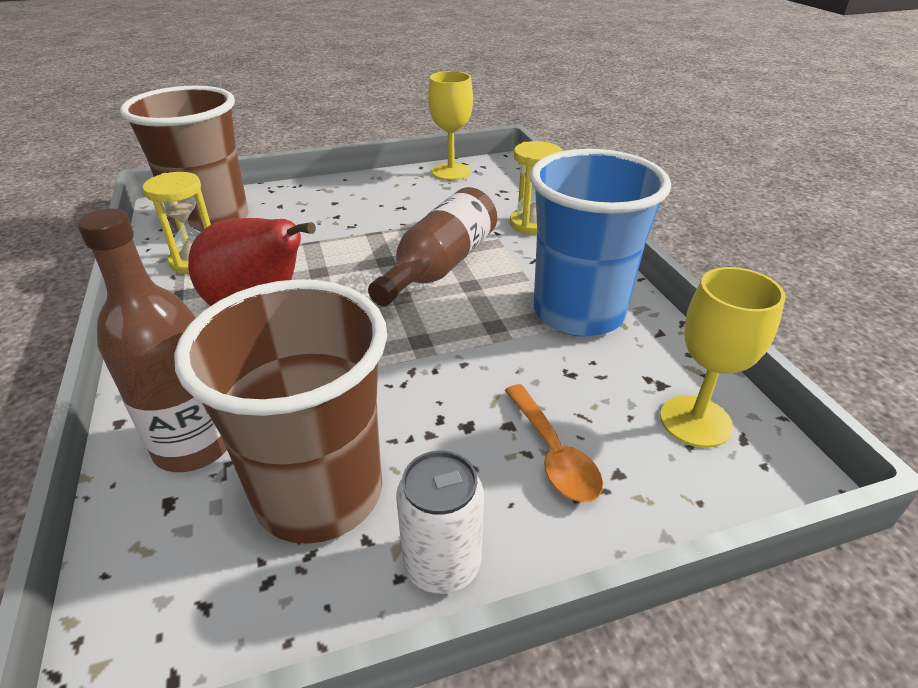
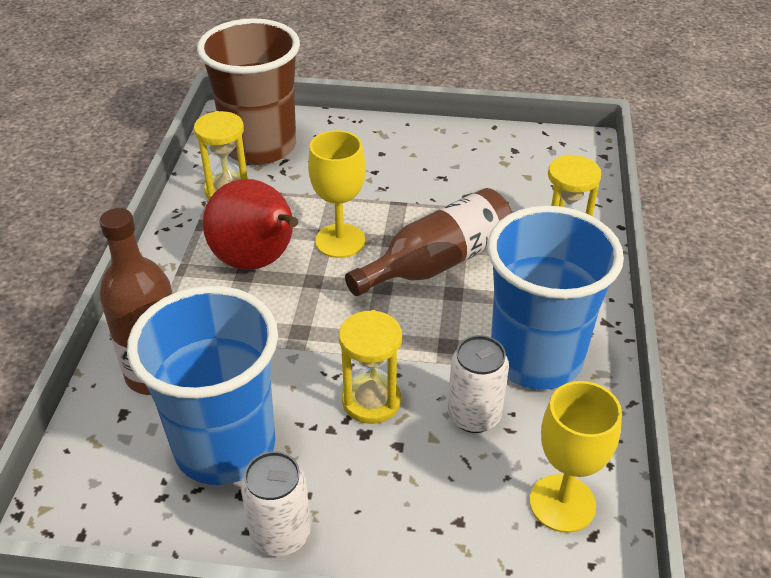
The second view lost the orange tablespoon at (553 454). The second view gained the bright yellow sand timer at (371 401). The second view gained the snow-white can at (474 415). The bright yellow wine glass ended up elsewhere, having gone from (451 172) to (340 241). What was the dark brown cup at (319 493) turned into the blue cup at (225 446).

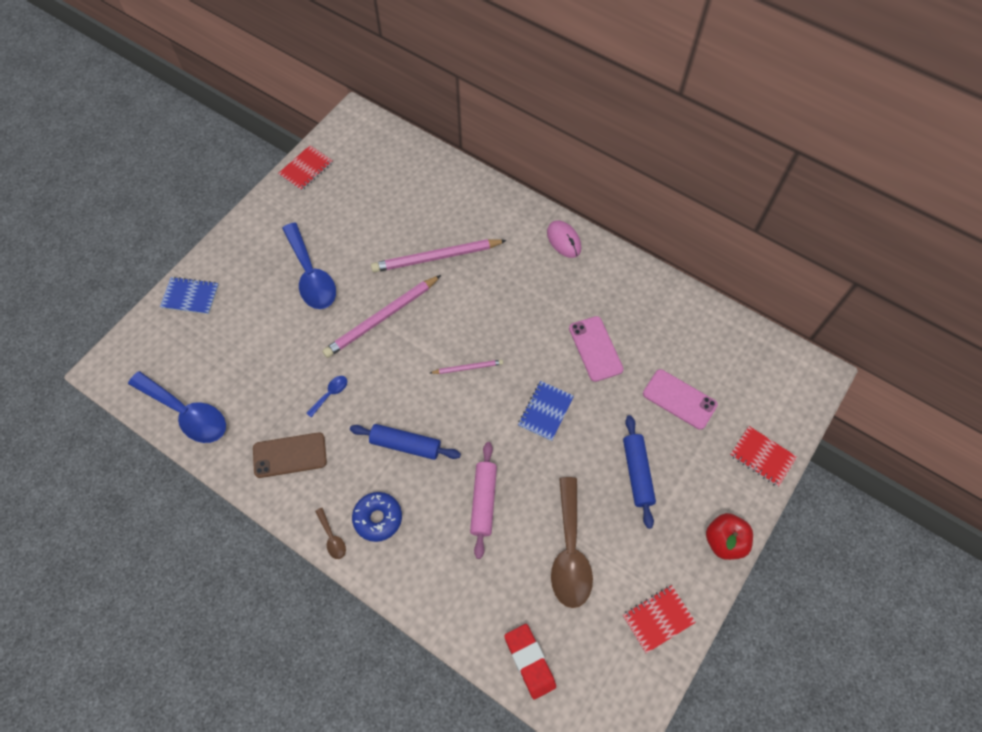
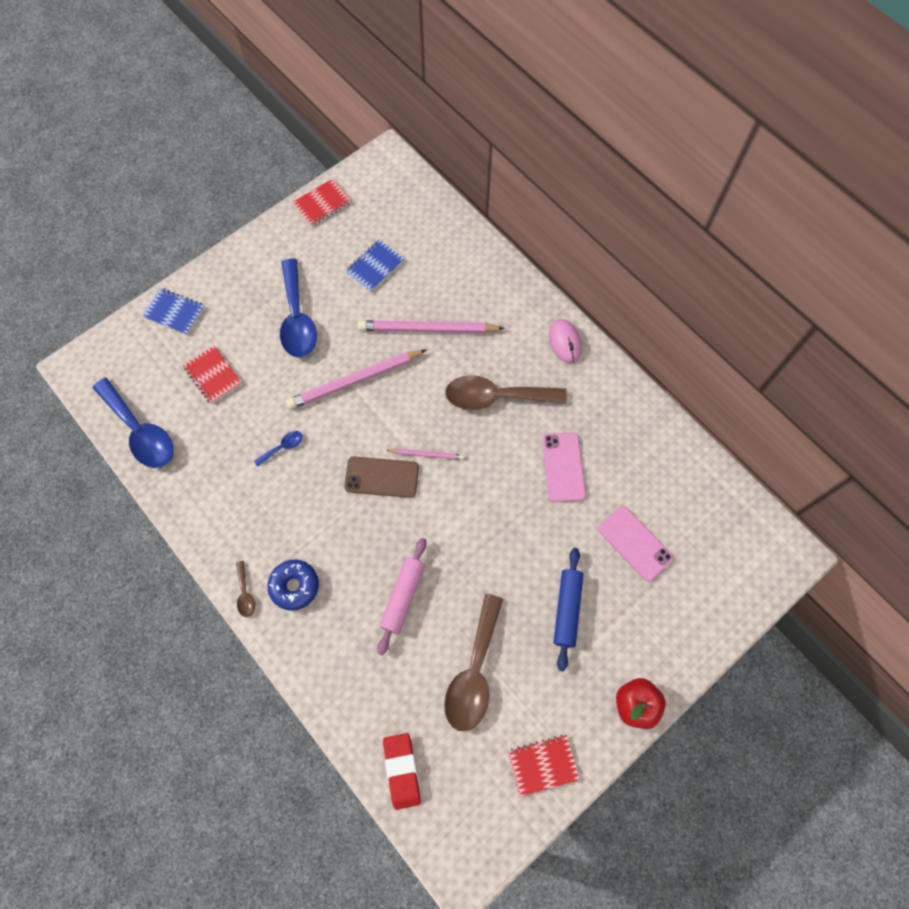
The second view lost the blue rolling pin at (405 445). The second view gained the dark brown tablespoon at (495 397). The dark brown smartphone ended up elsewhere, having gone from (290 455) to (381 477). The blue notepad ended up elsewhere, having gone from (545 411) to (375 267). The red notepad ended up elsewhere, having gone from (762 457) to (213 375).

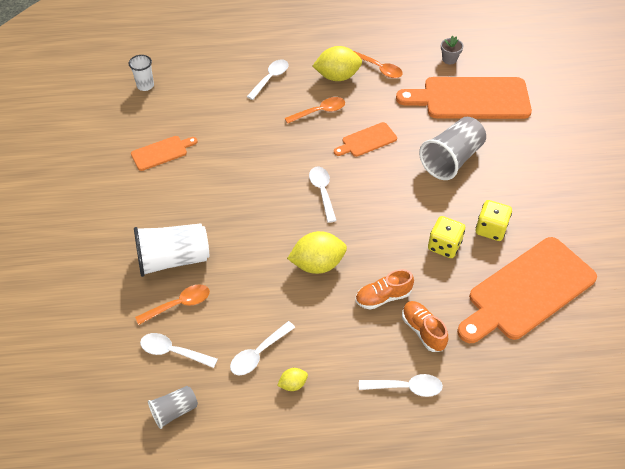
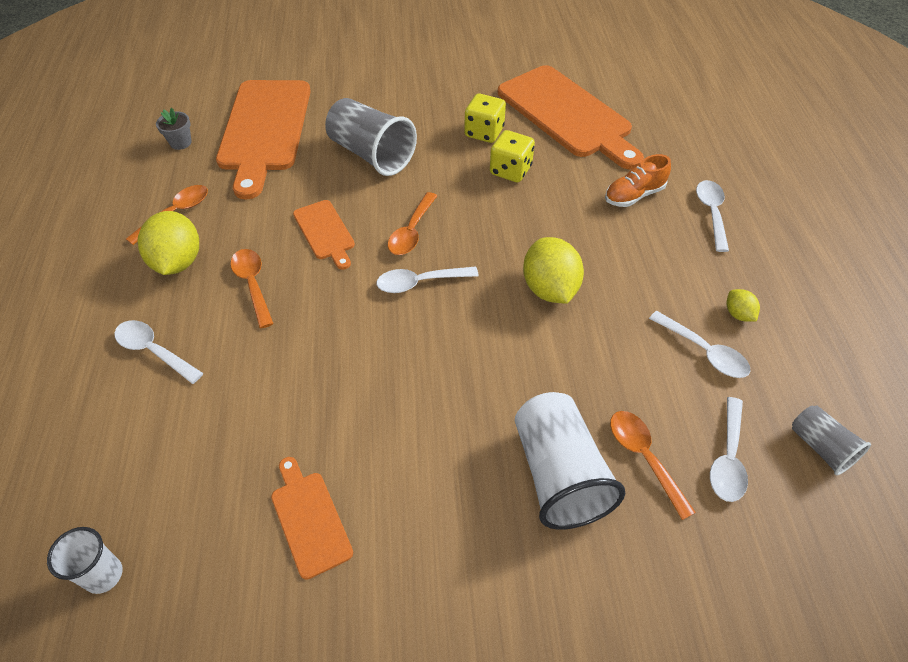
The second view lost the orange shoe at (383 297). The second view gained the orange tablespoon at (411 231).

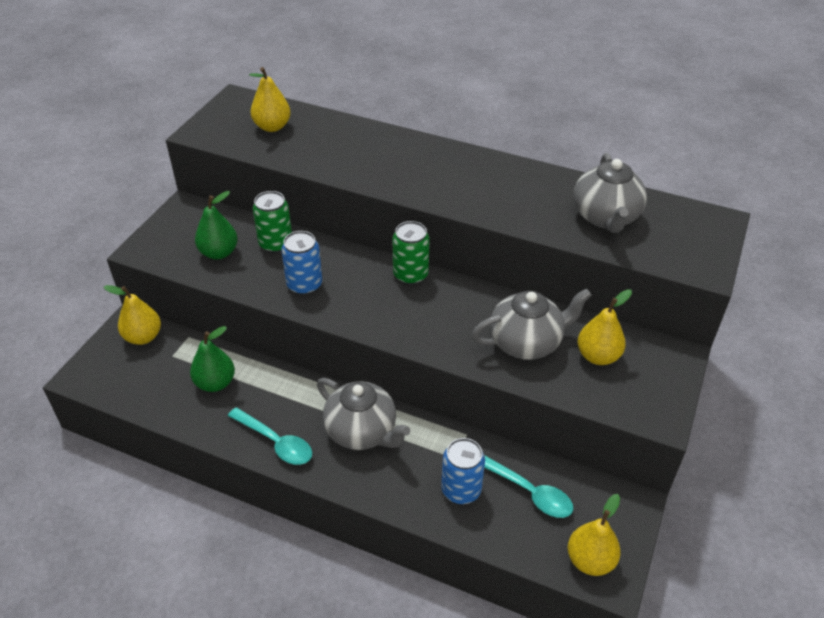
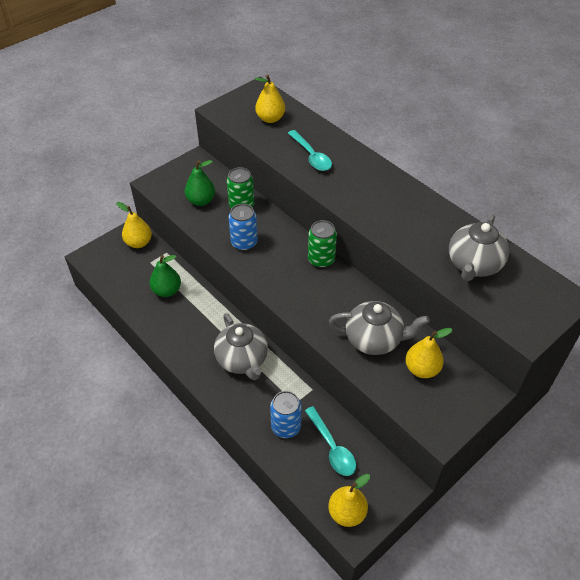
The teal tablespoon ended up elsewhere, having gone from (275 442) to (311 156).

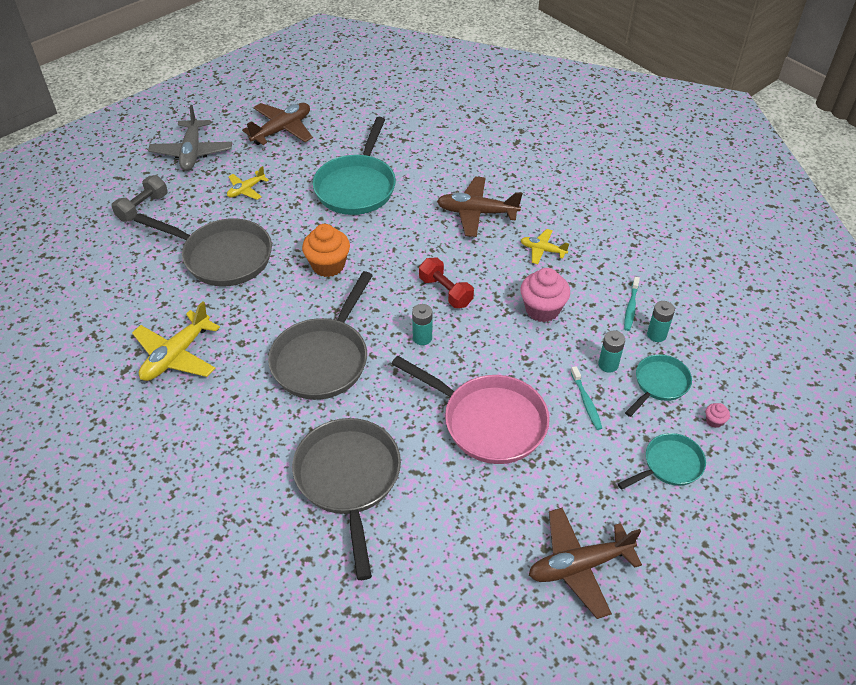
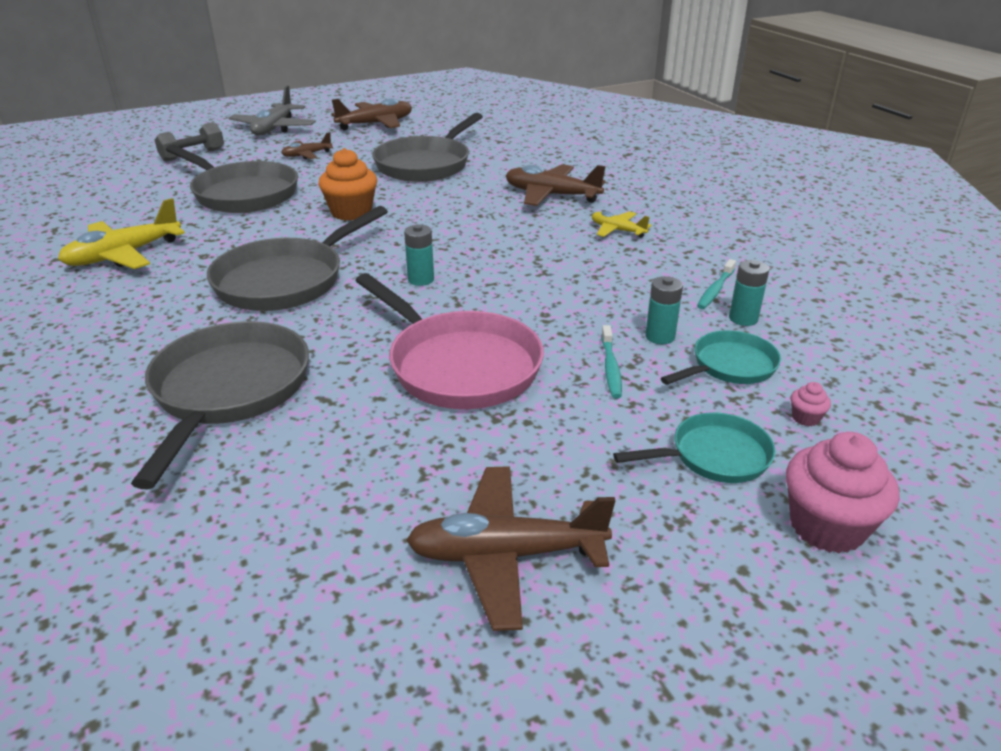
The second view lost the red dumbbell at (445 292). The rose-pink fairy cake ended up elsewhere, having gone from (542 309) to (826 526). What was the bright yellow toy plane at (246 190) turned into the dark brown toy plane at (307 155). What was the teal frying pan at (356 187) turned into the ash-grey frying pan at (426 164).

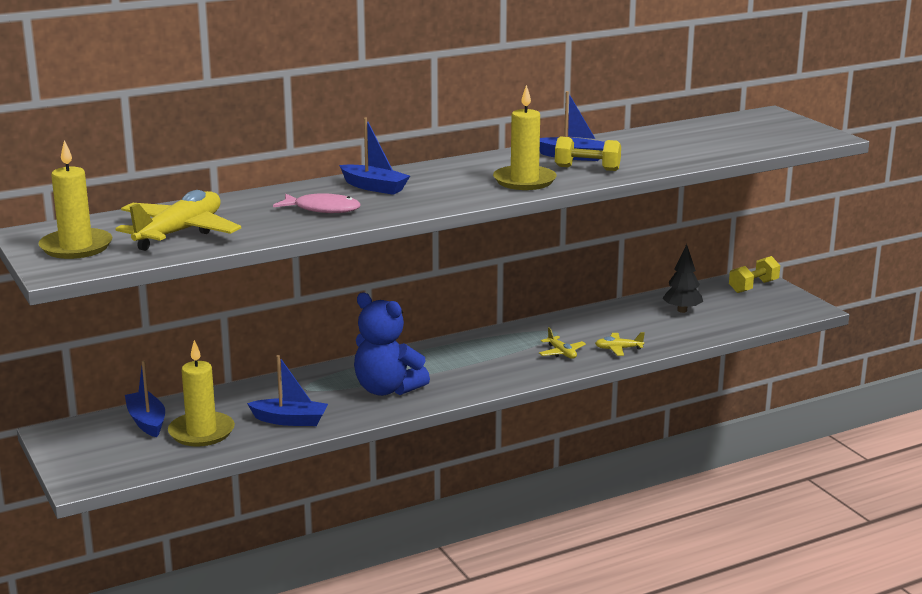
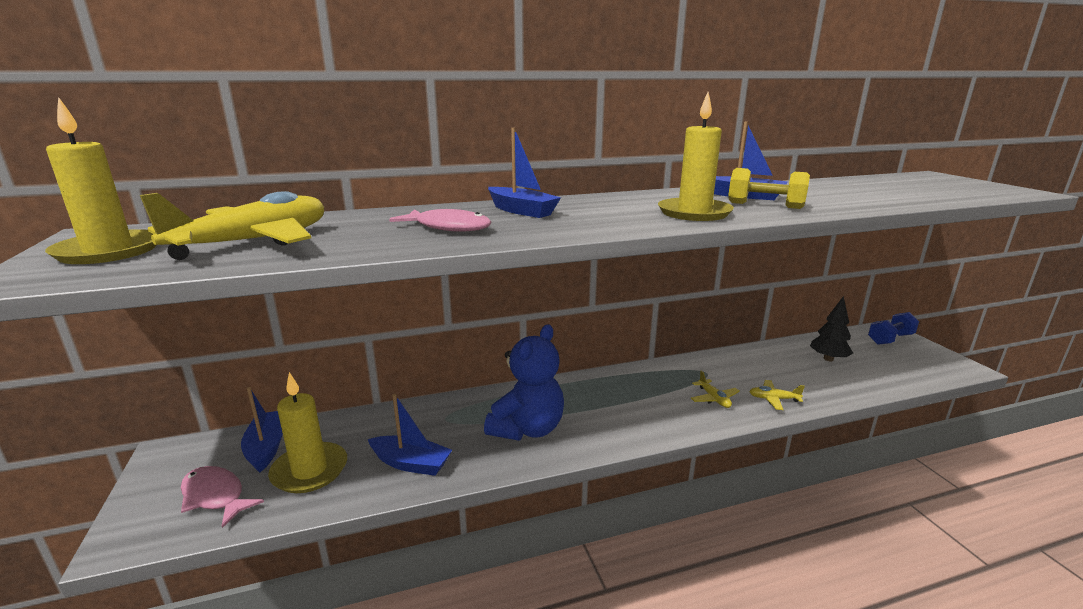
The second view gained the rose-pink fish at (215 496). What was the bright yellow dumbbell at (753 287) turned into the blue dumbbell at (890 339). The blue teddy at (387 389) ended up facing another way, 105 degrees counterclockwise from before.

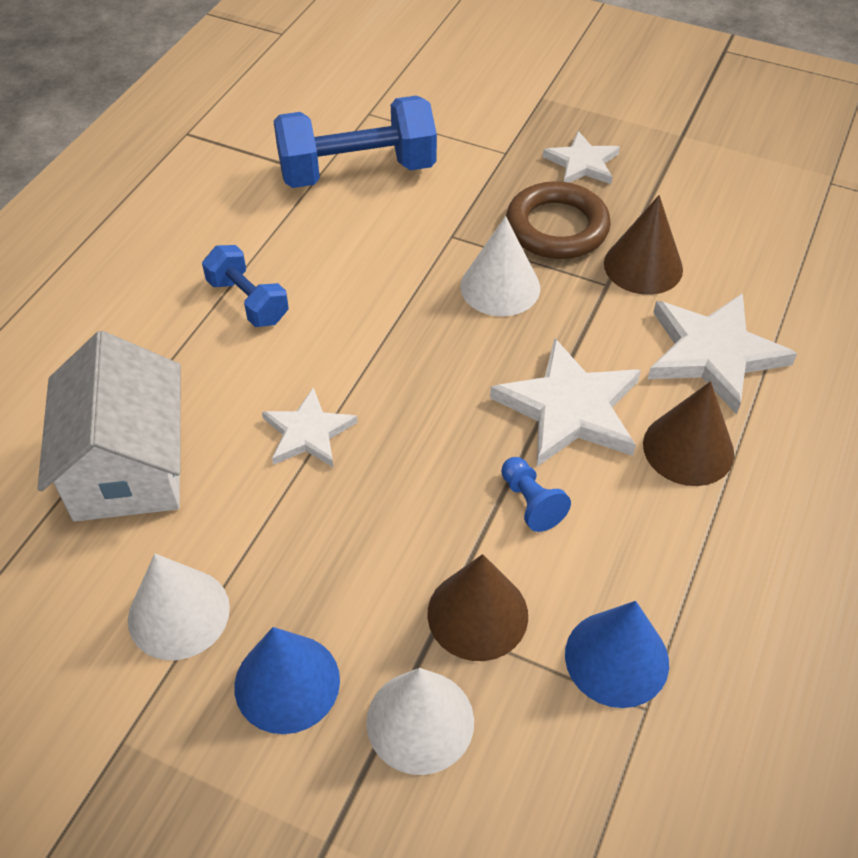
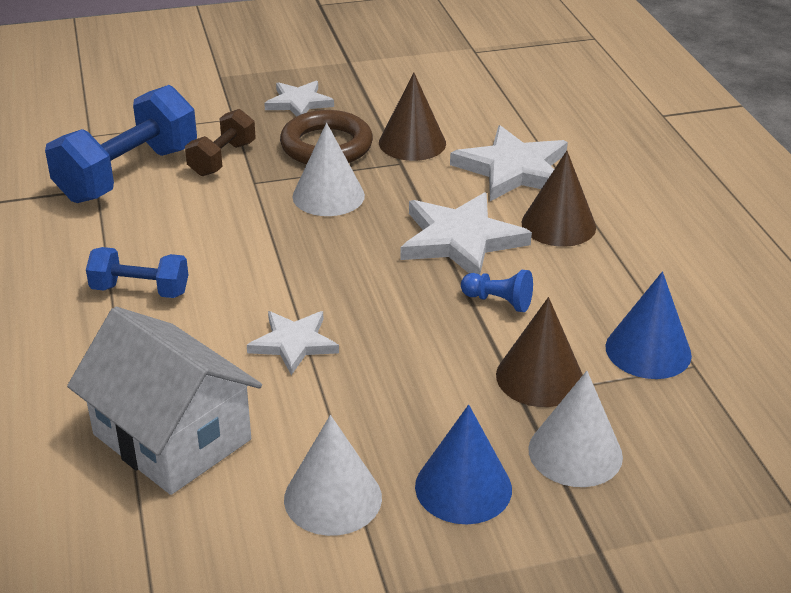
The second view gained the dark brown dumbbell at (222 159).

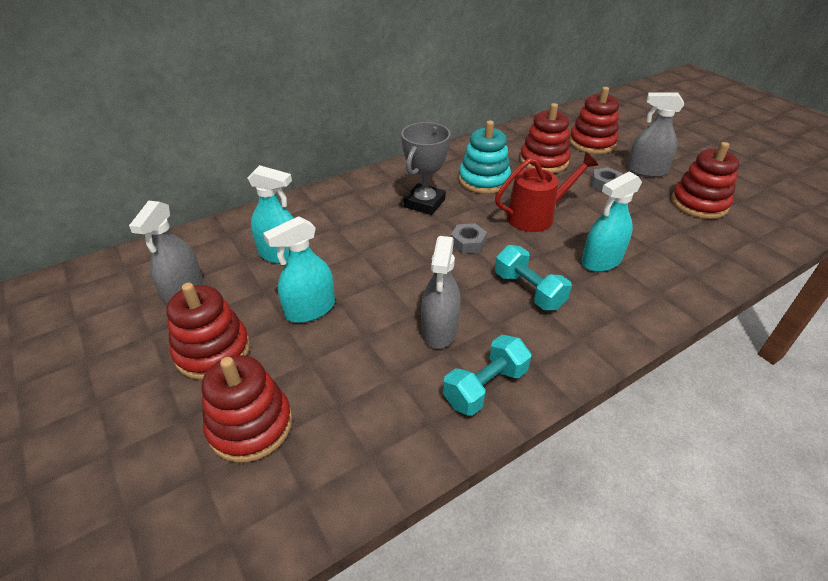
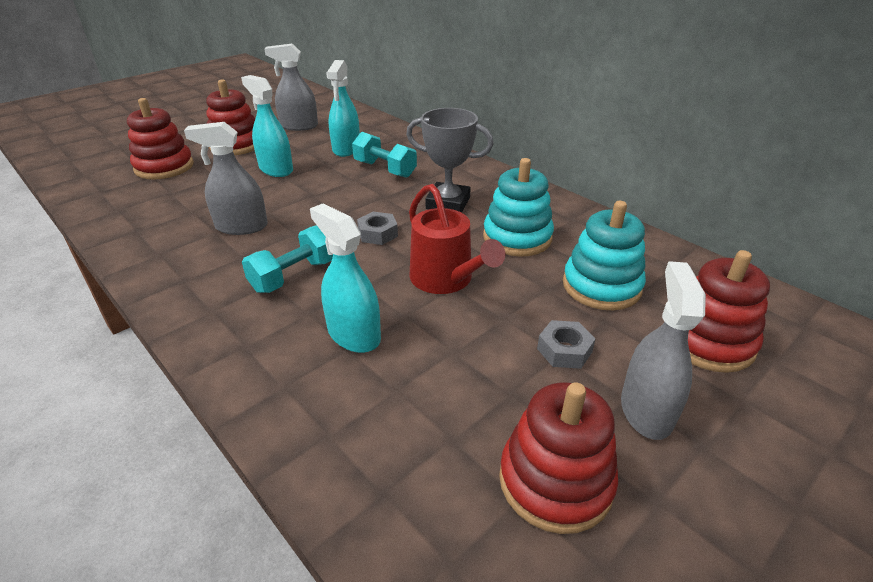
The teal dumbbell ended up elsewhere, having gone from (485 387) to (385 169). What was the red stacking toy at (543 161) turned into the teal stacking toy at (601 286).

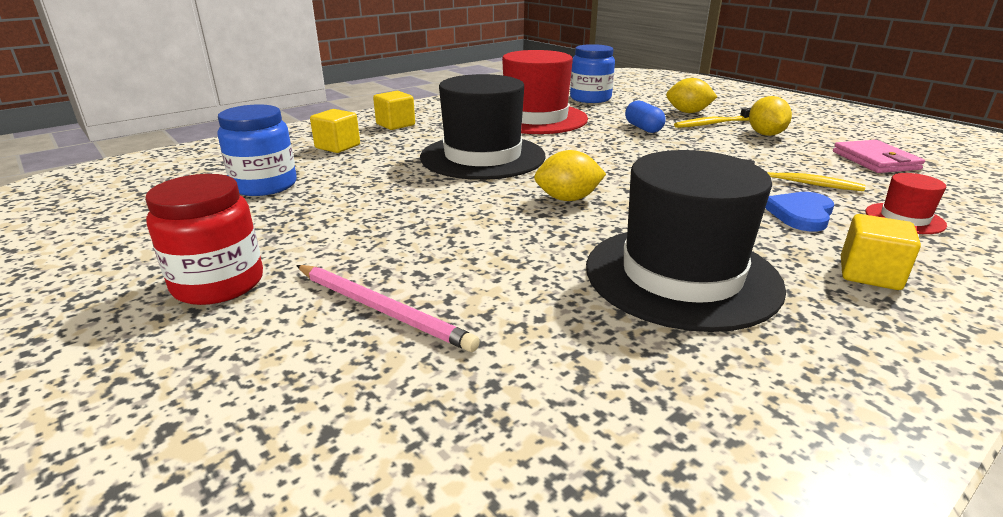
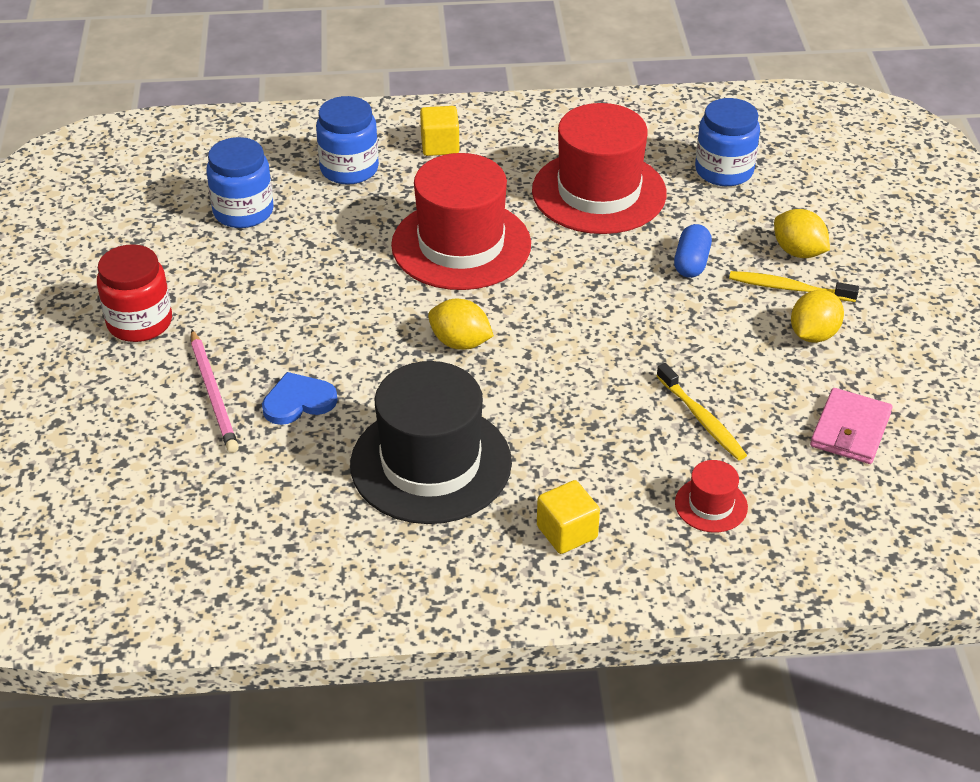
The blue love heart ended up elsewhere, having gone from (800 214) to (298 401). Where the bright yellow solid cube stood at (337 146), the blue preserve jar came to stand at (349 169). What was the ebony hat at (482 157) turned into the red hat at (461 245).

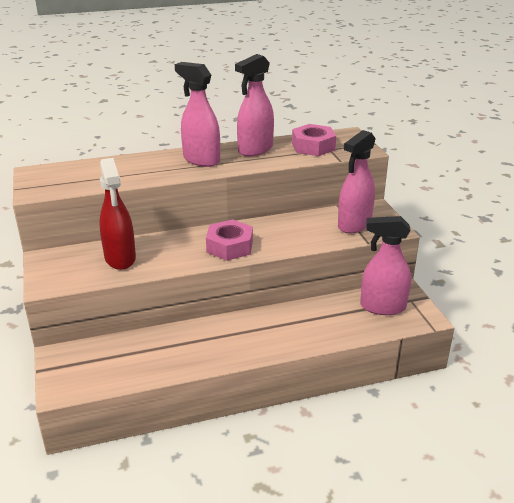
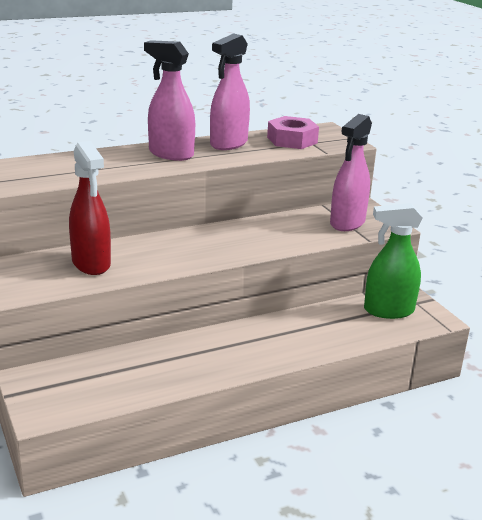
The second view lost the rose-pink hex nut at (230 246). What was the rose-pink sprayer at (382 307) turned into the emerald sprayer at (388 310).

